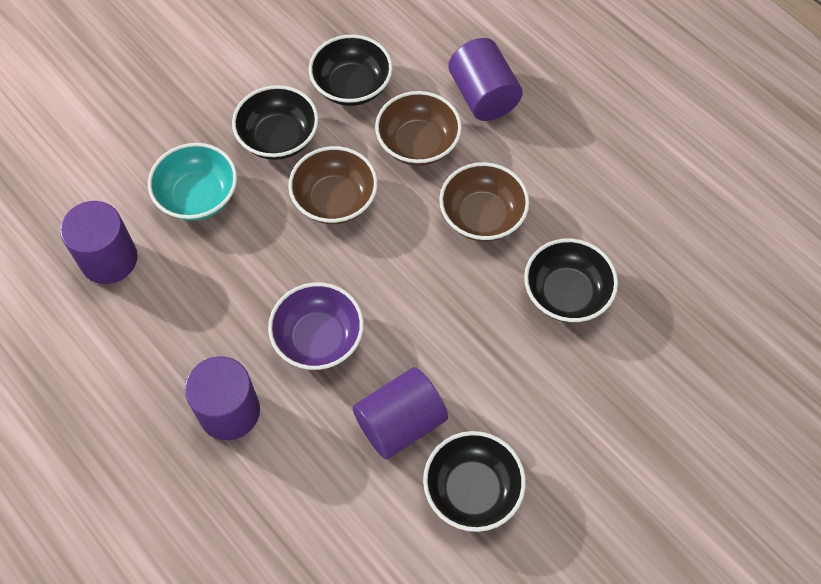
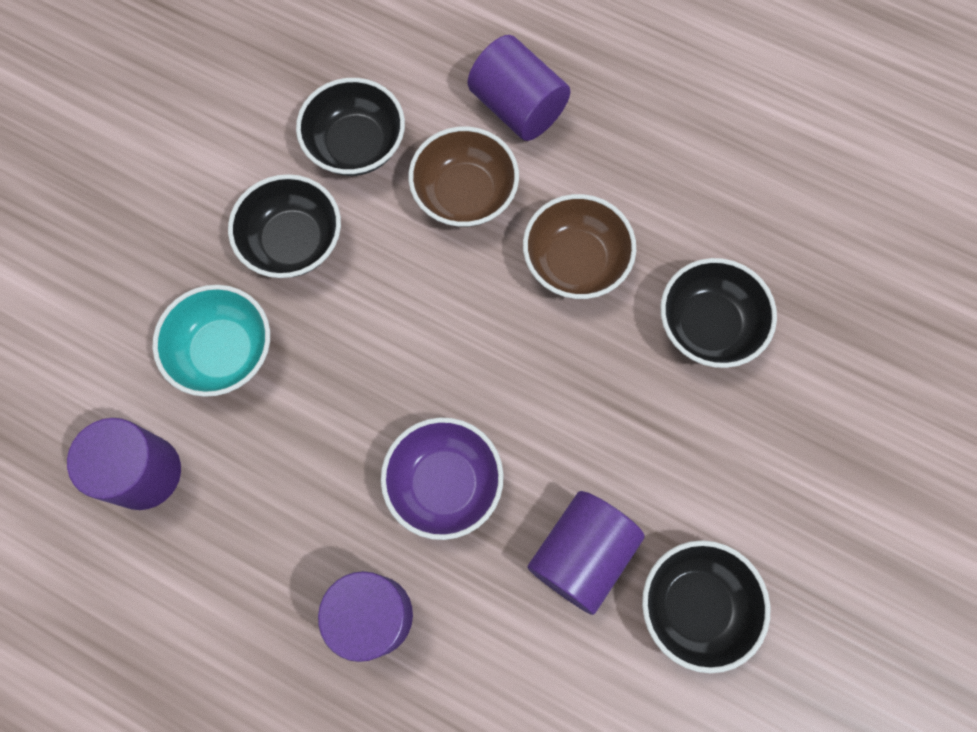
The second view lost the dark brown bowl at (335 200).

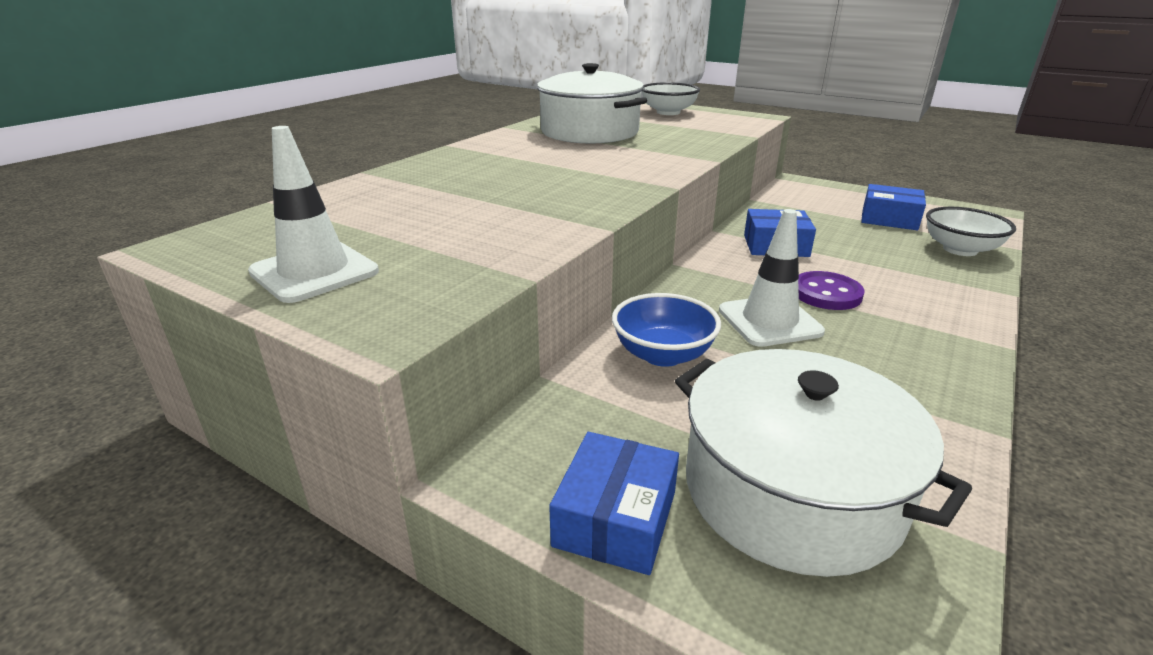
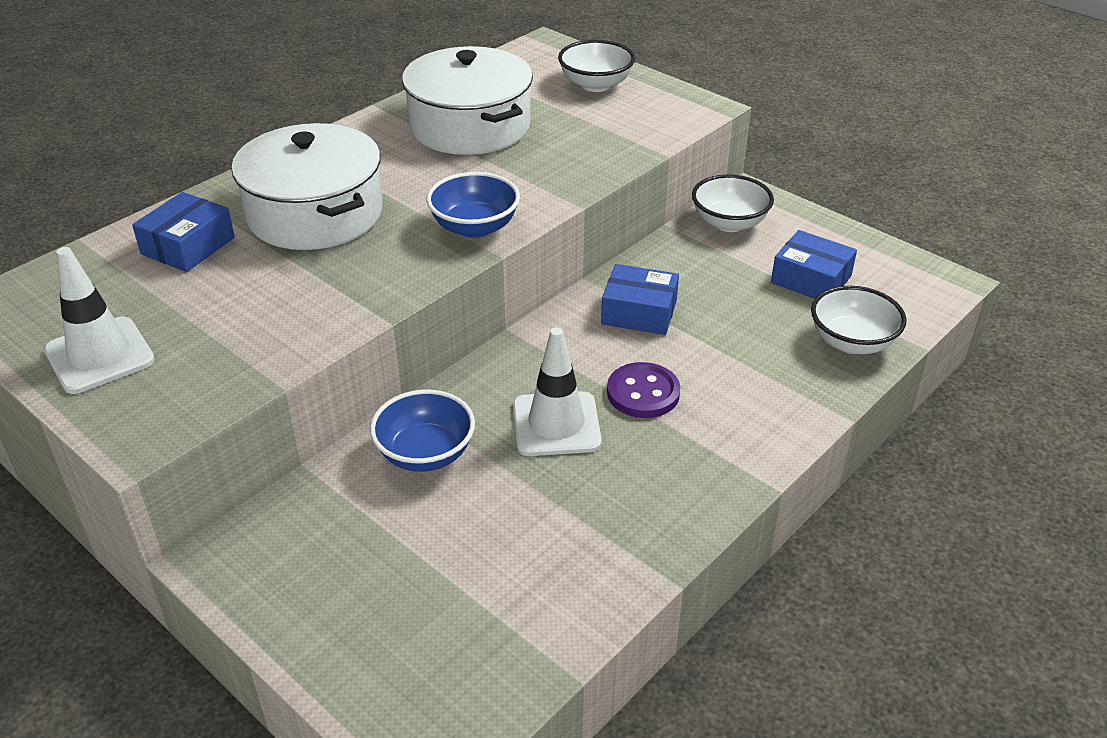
The second view gained the blue bowl at (474 227). The second view gained the snow-white bowl at (729 223). The blue parcel ended up elsewhere, having gone from (615 518) to (188 246). The snow-white stockpot ended up elsewhere, having gone from (791 491) to (315 214).

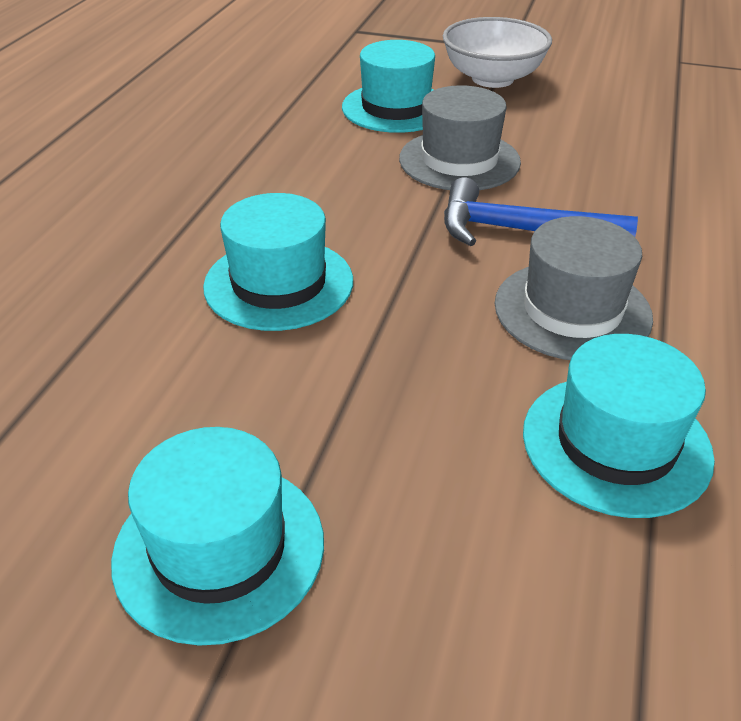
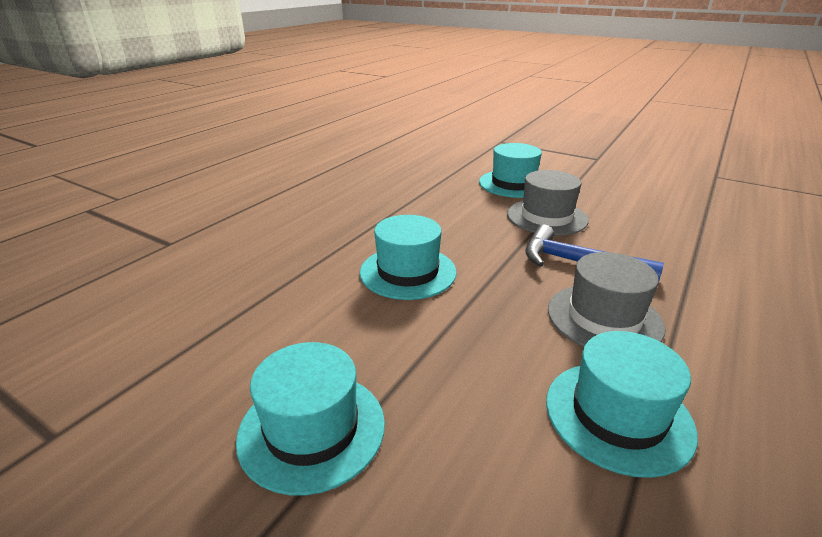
The second view lost the snow-white bowl at (492 79).

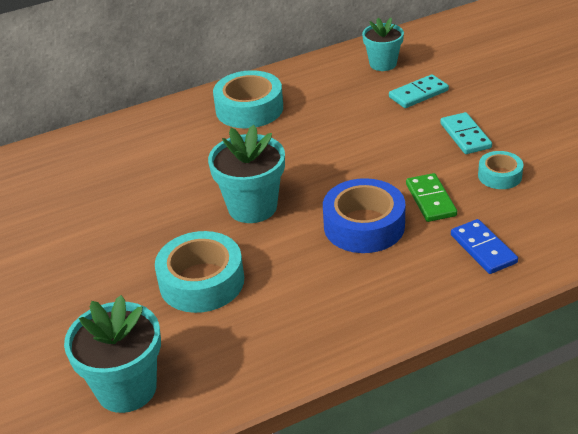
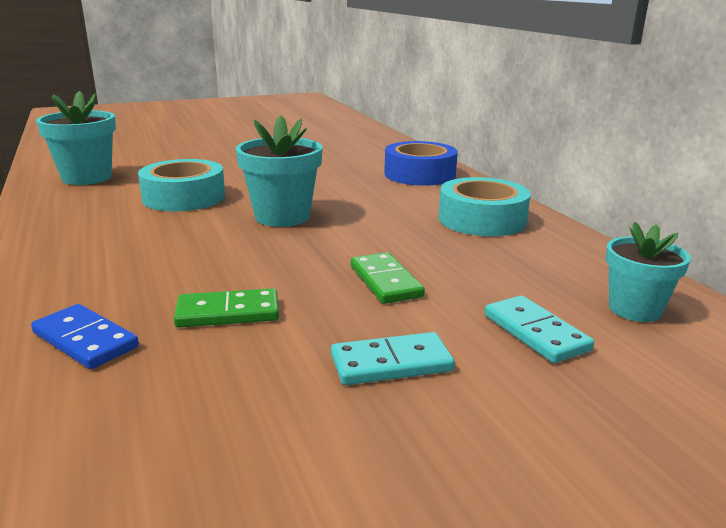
The second view lost the teal roll of tape at (499 176). The second view gained the emerald domino at (385 281). The blue roll of tape ended up elsewhere, having gone from (364 225) to (419 174). The blue domino at (483 249) ended up facing another way, 60 degrees clockwise from before.

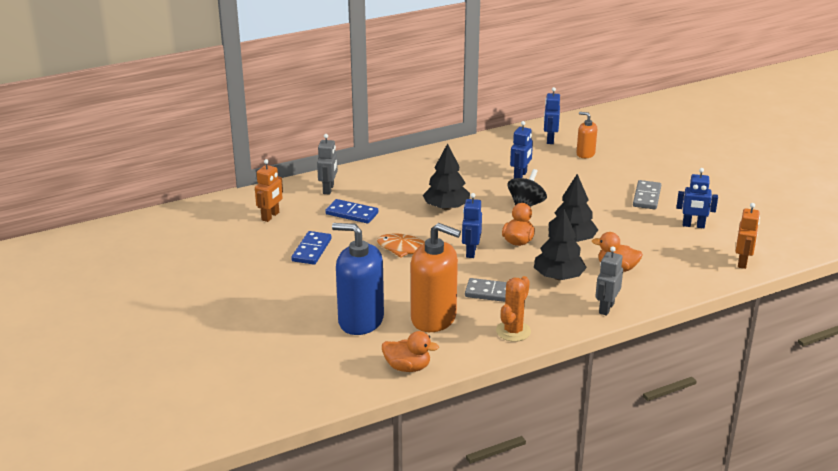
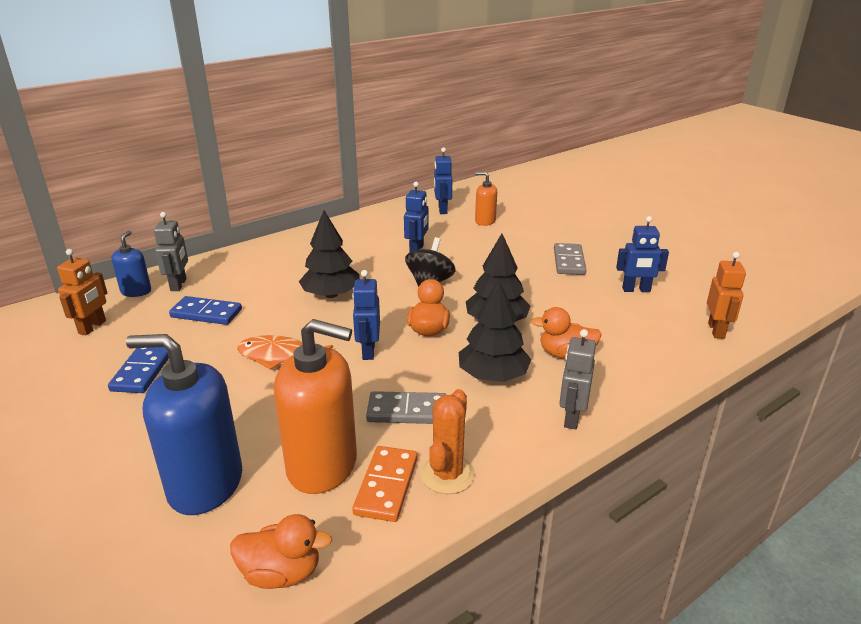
The second view gained the blue soap dispenser at (136 291). The second view gained the orange domino at (386 486).

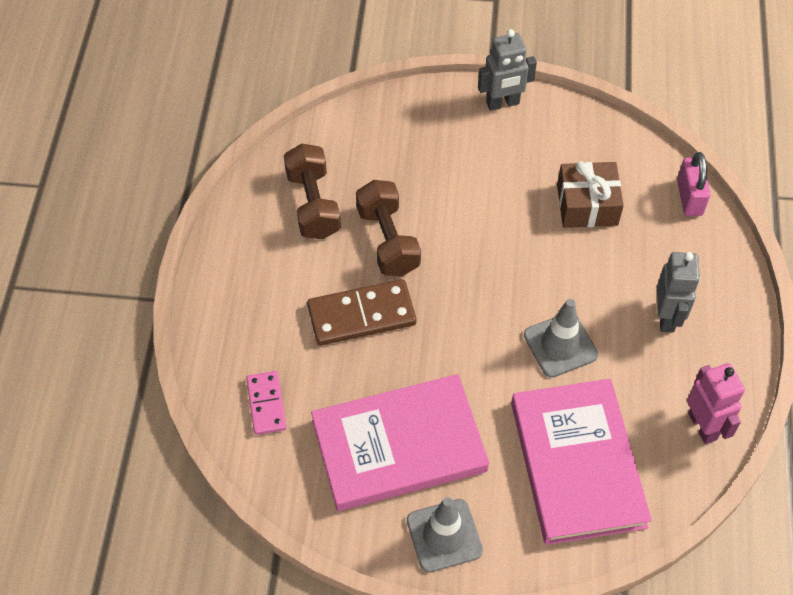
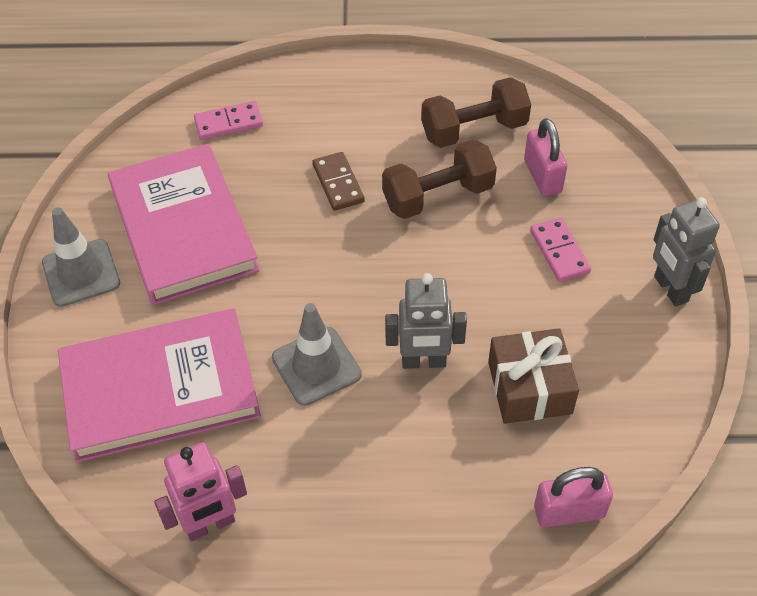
The second view gained the rose-pink padlock at (542 176). The second view gained the rose-pink domino at (559 252). The ash-grey toy robot ended up elsewhere, having gone from (667 317) to (424 362). The size of the dark brown domino at (361 315) changed by a factor of 0.61.

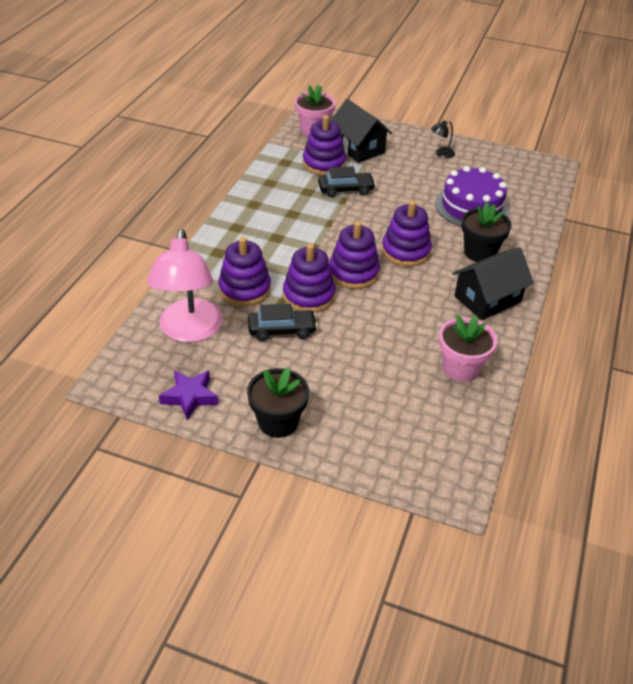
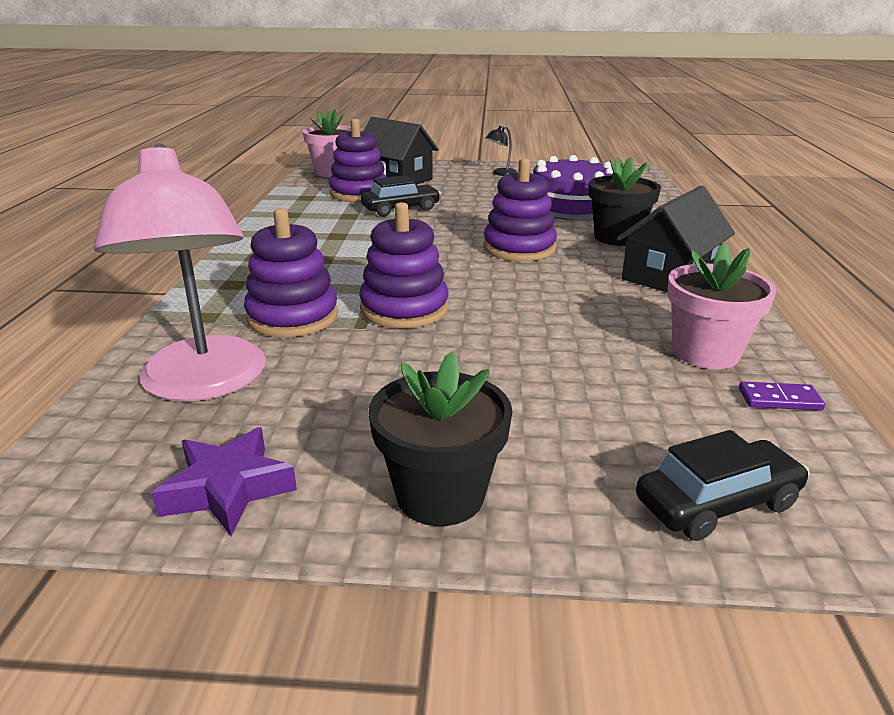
The second view lost the violet stacking toy at (353 273). The second view gained the violet domino at (779 399). The ebony car ended up elsewhere, having gone from (282 330) to (717 503).

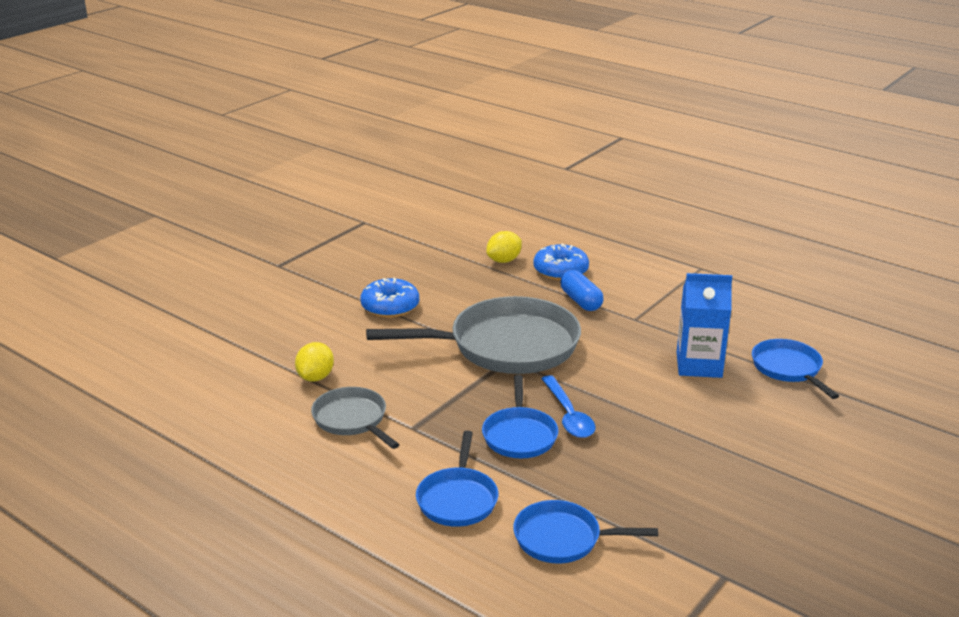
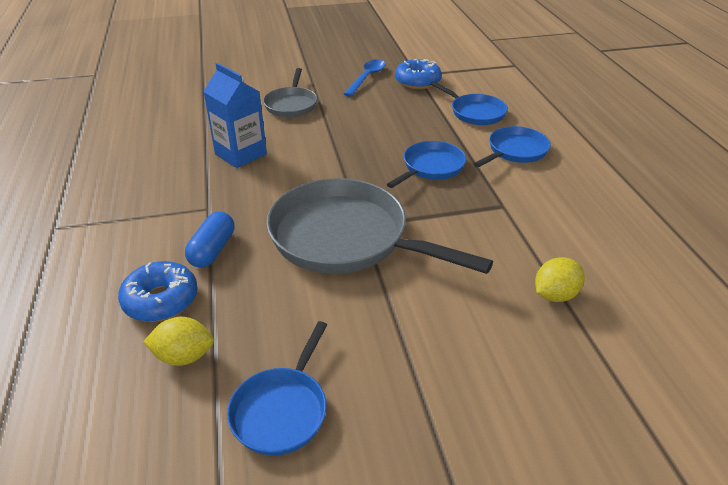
The ash-grey frying pan ended up elsewhere, having gone from (352 420) to (291 104). The blue doughnut ended up elsewhere, having gone from (390 306) to (417 81). The blue tablespoon ended up elsewhere, having gone from (568 415) to (367 78). The blue frying pan ended up elsewhere, having gone from (788 369) to (282 410).

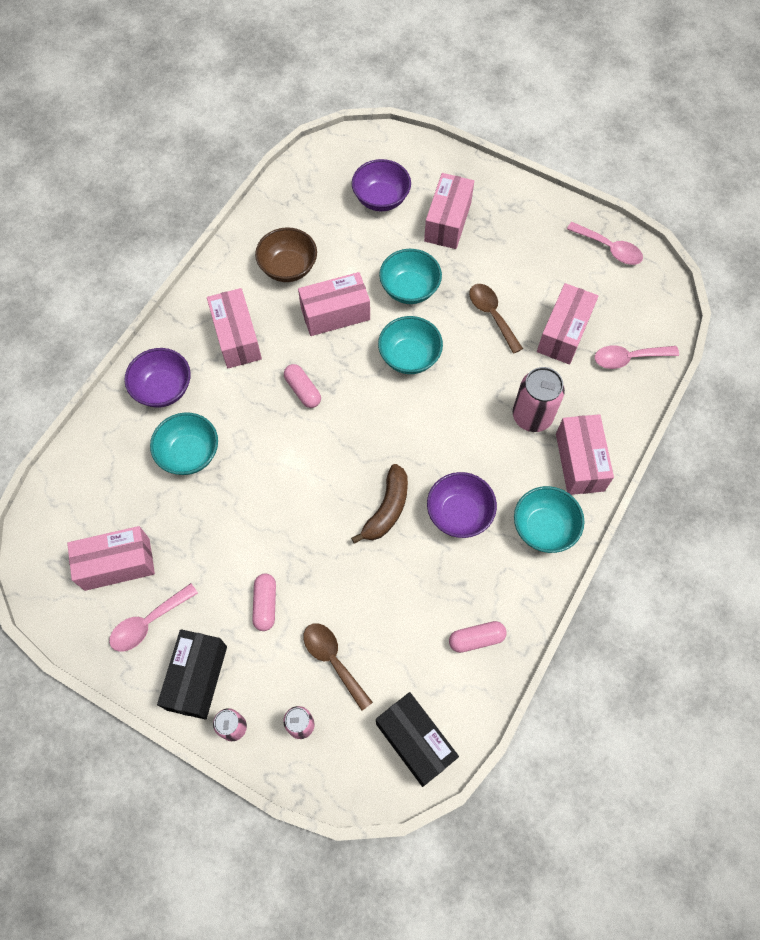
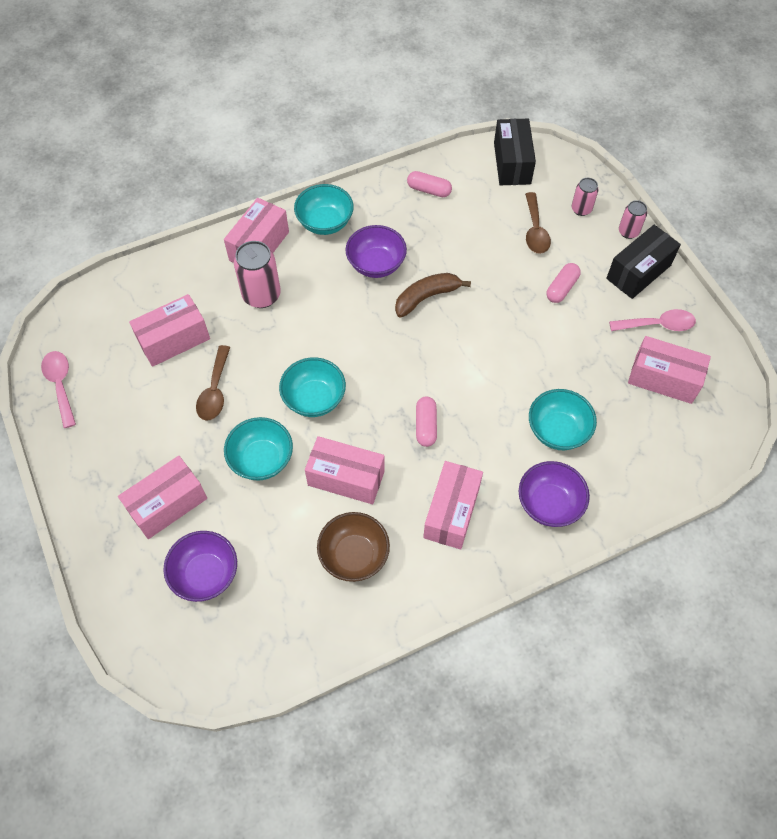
The second view lost the rose-pink tablespoon at (628 358).

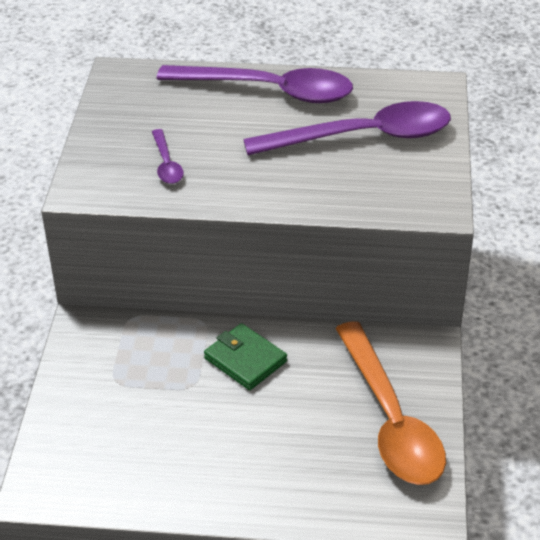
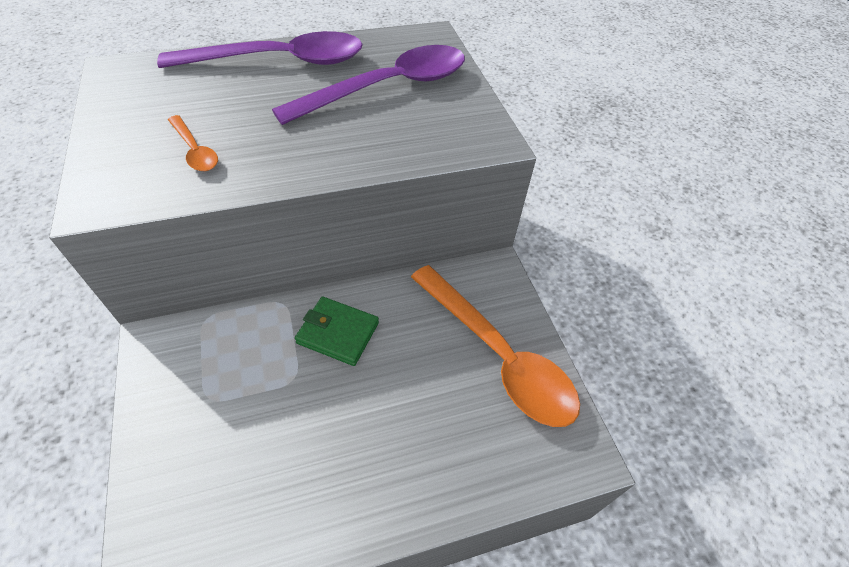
What was the violet tablespoon at (166 164) turned into the orange tablespoon at (195 151).

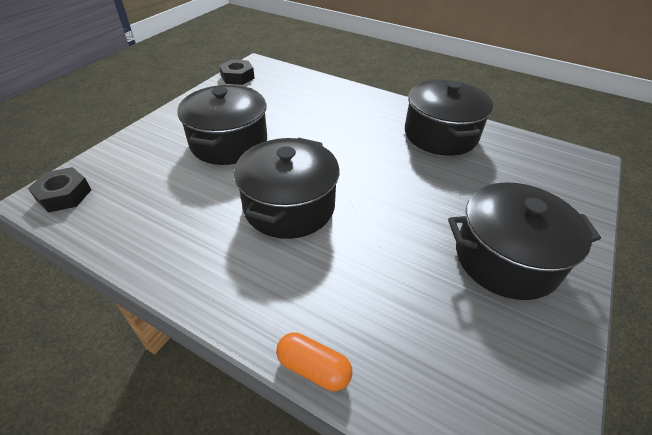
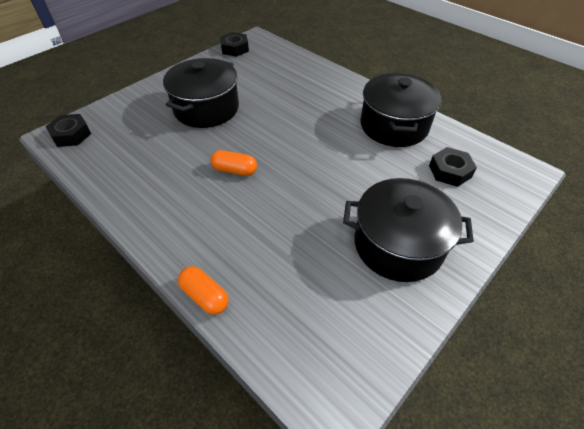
The second view gained the ebony hex nut at (450 171). Where the ebony stockpot stood at (289 206), the orange pill came to stand at (234 170).

